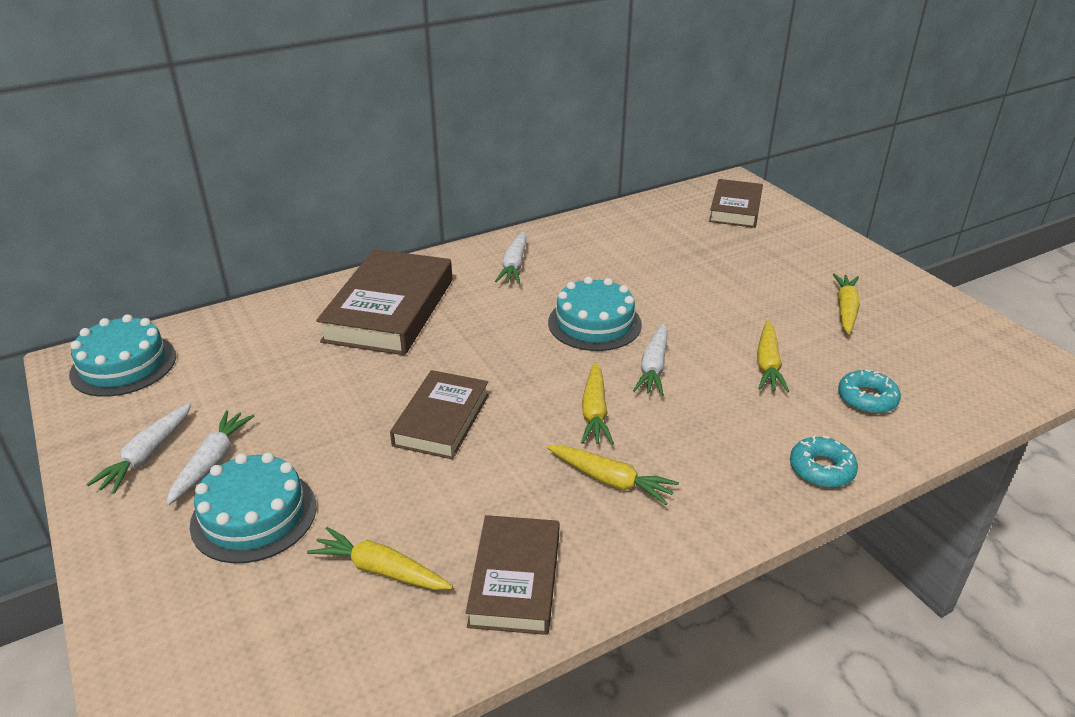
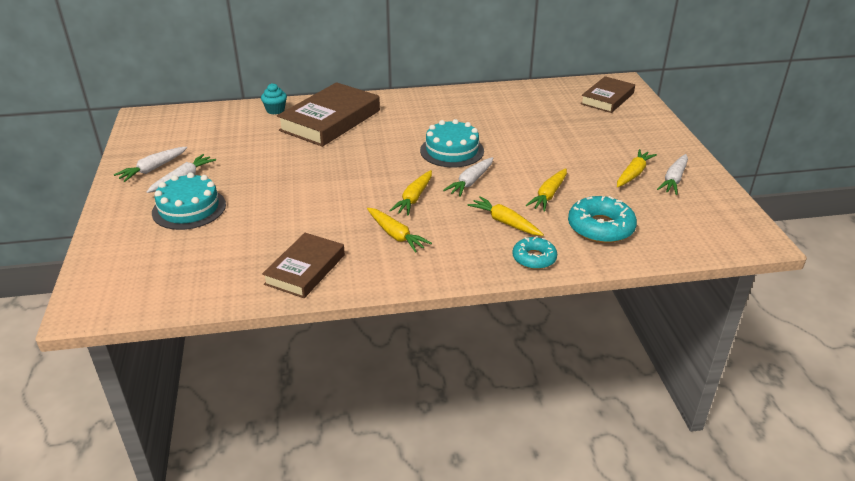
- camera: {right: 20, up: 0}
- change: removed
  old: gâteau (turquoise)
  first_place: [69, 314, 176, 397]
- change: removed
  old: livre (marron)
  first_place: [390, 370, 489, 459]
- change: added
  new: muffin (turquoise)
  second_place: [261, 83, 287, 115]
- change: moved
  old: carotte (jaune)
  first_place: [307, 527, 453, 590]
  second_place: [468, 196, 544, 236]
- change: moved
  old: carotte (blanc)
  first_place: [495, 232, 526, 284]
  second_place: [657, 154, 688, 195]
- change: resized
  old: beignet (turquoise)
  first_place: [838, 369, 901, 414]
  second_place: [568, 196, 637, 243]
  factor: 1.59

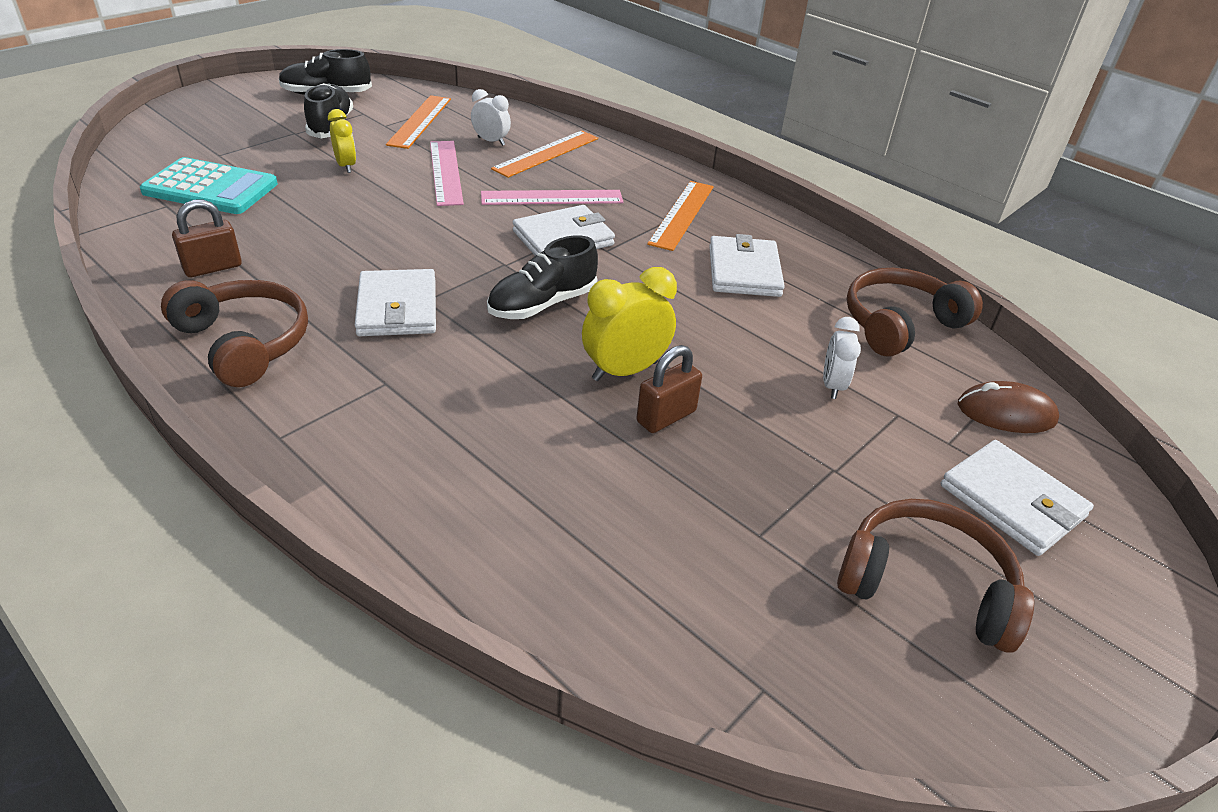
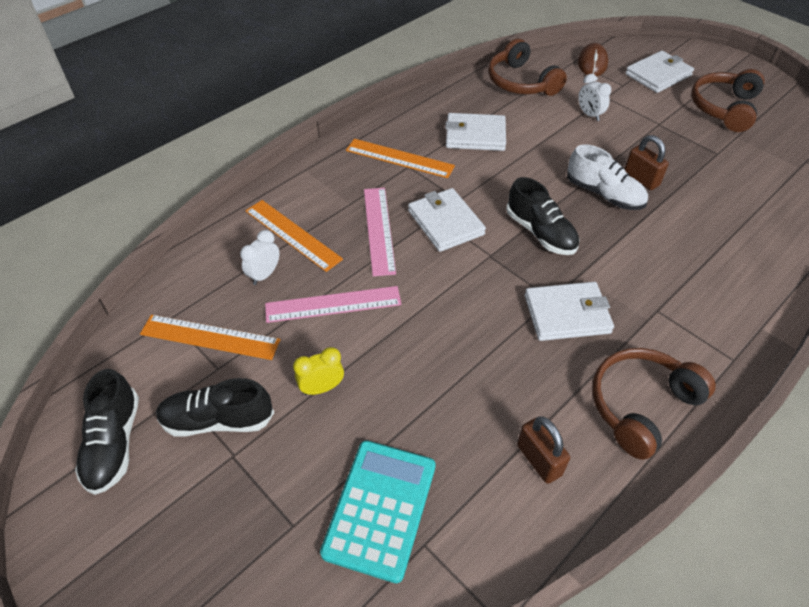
- camera: {right: -85, up: 10}
- change: replaced
  old: réveil (jaune)
  new: chaussure (blanc)
  first_place: [582, 267, 677, 381]
  second_place: [567, 144, 648, 210]
- change: turned
  old: réveil (blanc)
  first_place: [823, 317, 861, 399]
  second_place: [578, 74, 611, 121]
  degrees: 45

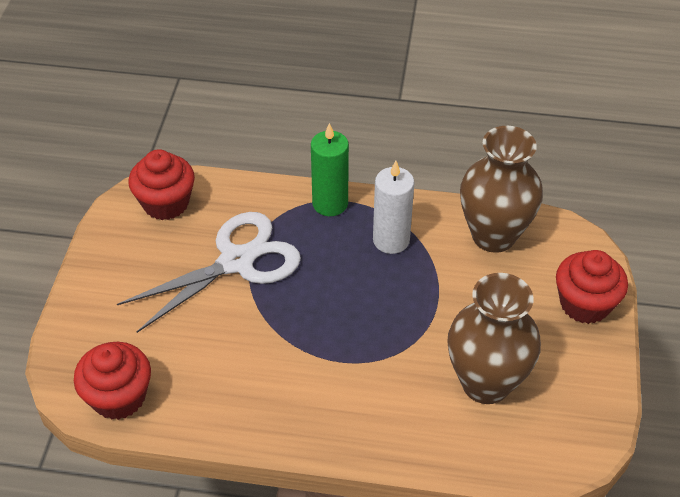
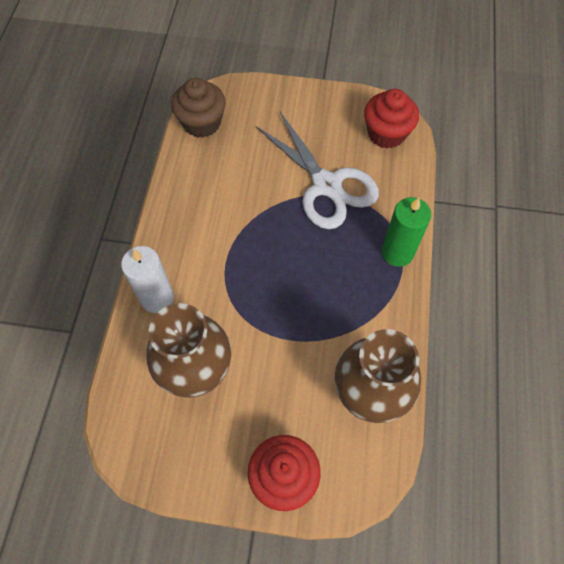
- camera: {right: 90, up: 15}
- change: moved
  old: bougie (blanc)
  first_place: [373, 161, 414, 254]
  second_place: [121, 246, 174, 313]
- change: recoloured
  old: muffin (rouge)
  new: muffin (marron)
  first_place: [74, 342, 151, 420]
  second_place: [171, 78, 226, 138]

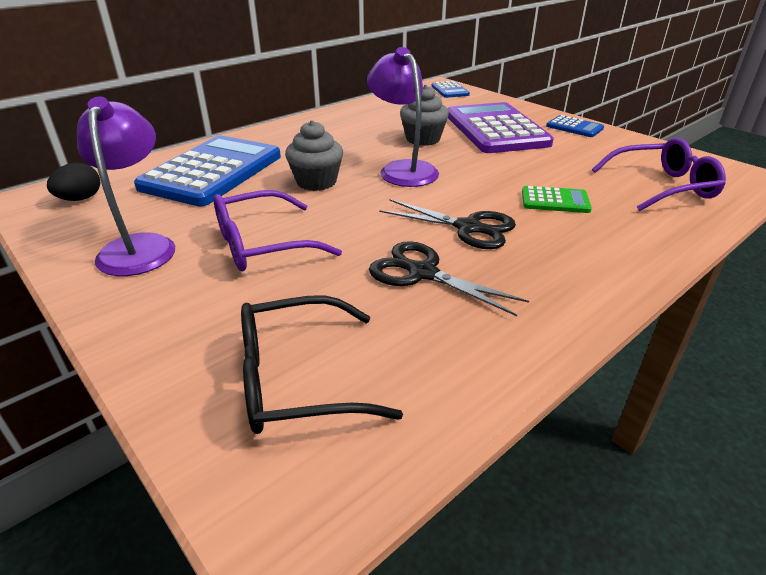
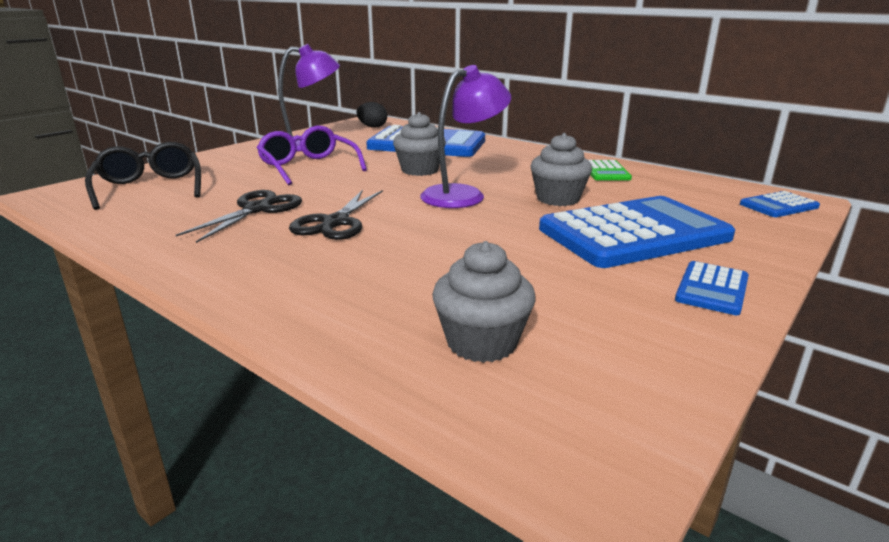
- camera: {right: 80, up: -10}
- change: moved
  old: calculatrice (vert)
  first_place: [522, 186, 592, 213]
  second_place: [588, 160, 632, 180]
- change: replaced
  old: lunettes (violet)
  new: muffin (gris)
  first_place: [592, 138, 726, 211]
  second_place: [432, 241, 535, 363]
- change: recoloured
  old: calculatrice (violet)
  new: calculatrice (bleu)
  first_place: [448, 102, 554, 153]
  second_place: [539, 196, 735, 268]

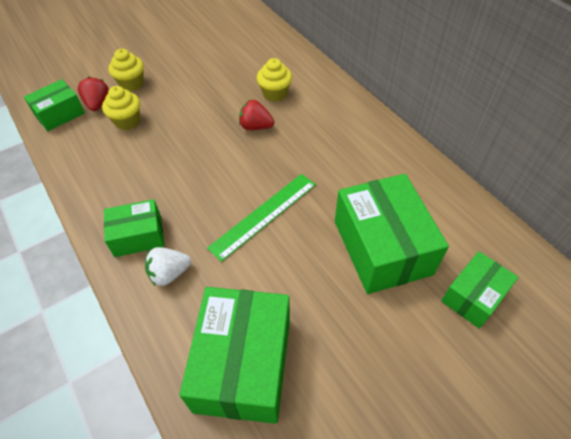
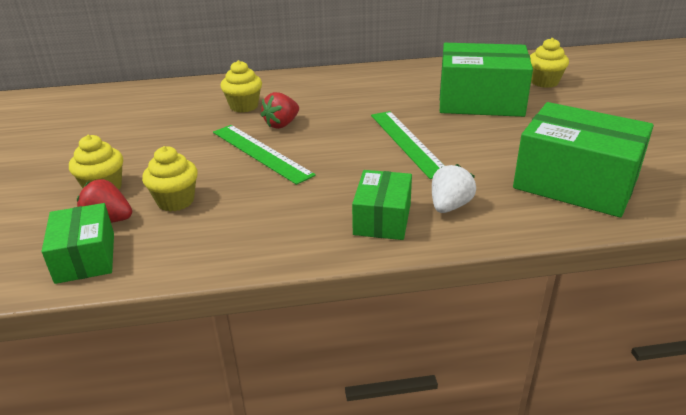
- camera: {right: -65, up: -20}
- change: added
  new: règle (vert)
  second_place: [213, 125, 316, 185]
- change: replaced
  old: boîte (vert)
  new: muffin (jaune)
  first_place: [441, 251, 518, 328]
  second_place: [530, 38, 569, 88]
- change: turned
  old: fraise (blanc)
  first_place: [145, 247, 191, 286]
  second_place: [432, 164, 476, 213]
  degrees: -150

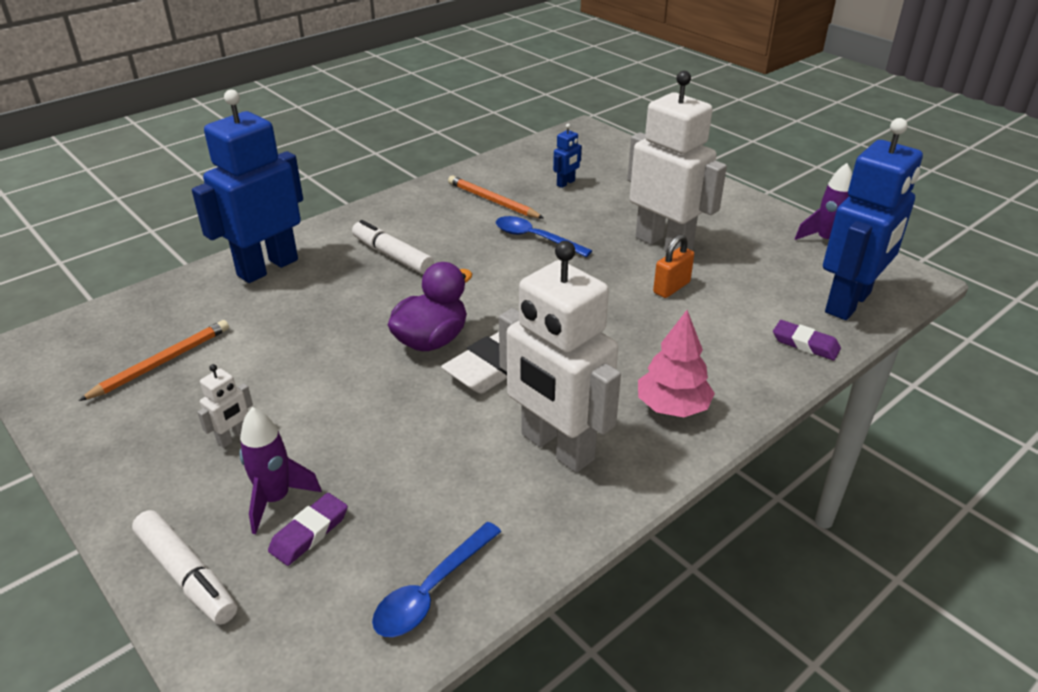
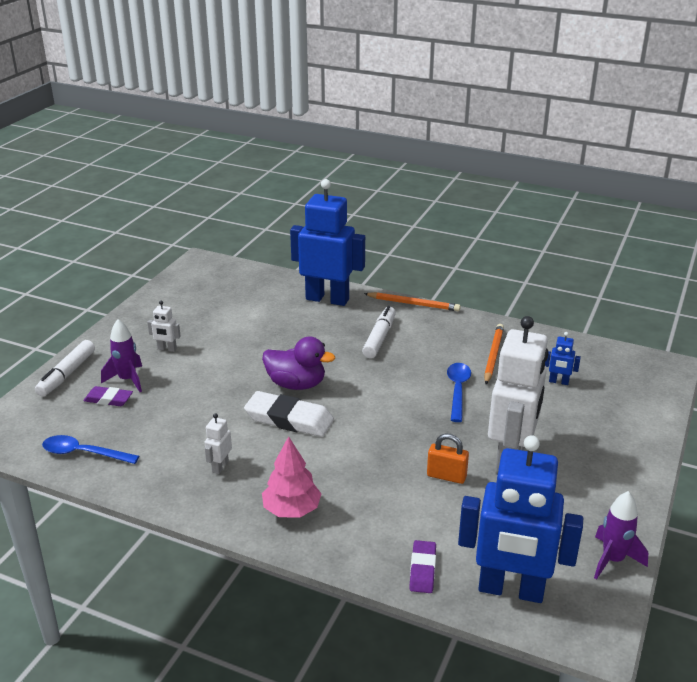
- camera: {right: 65, up: -5}
- change: moved
  old: crayon (orange)
  first_place: [79, 320, 229, 401]
  second_place: [364, 292, 461, 311]
- change: resized
  old: robot (blanc)
  first_place: [499, 241, 621, 473]
  second_place: [204, 413, 232, 474]
  factor: 0.4

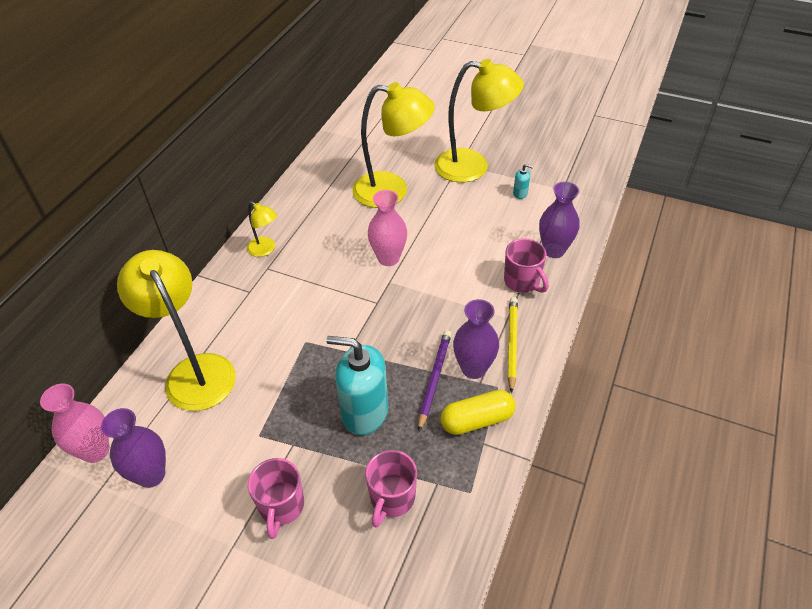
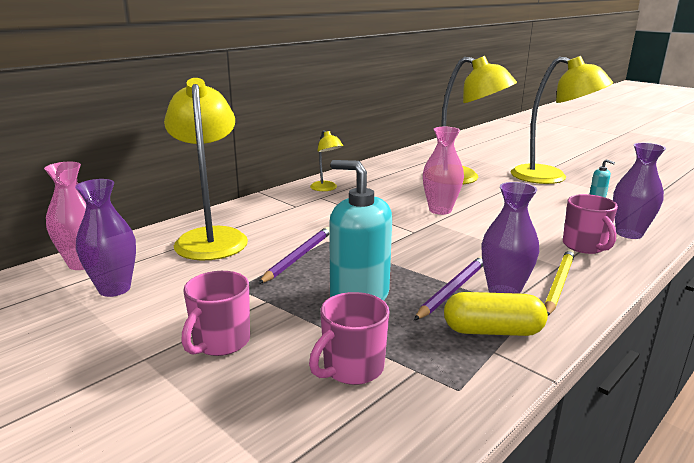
- camera: {right: 20, up: -25}
- change: added
  new: crayon (violet)
  second_place: [258, 227, 329, 284]

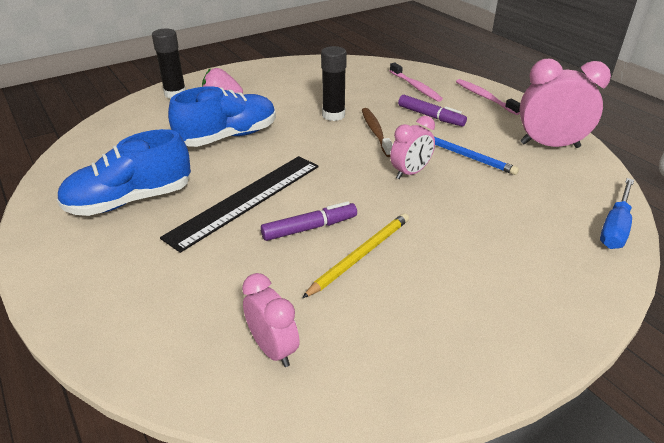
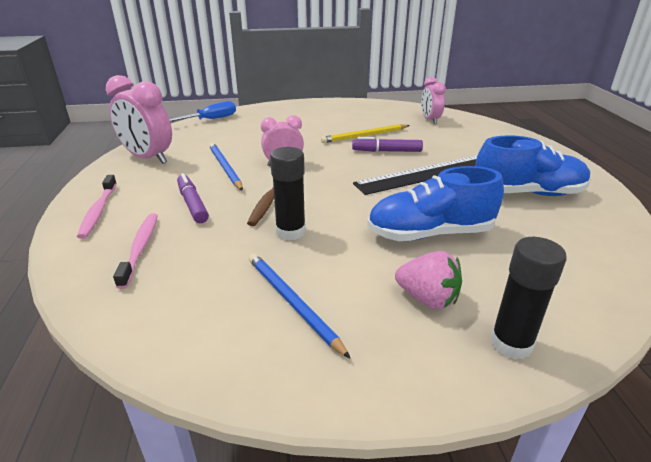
- camera: {right: -155, up: -5}
- change: added
  new: crayon (bleu)
  second_place: [249, 253, 351, 359]

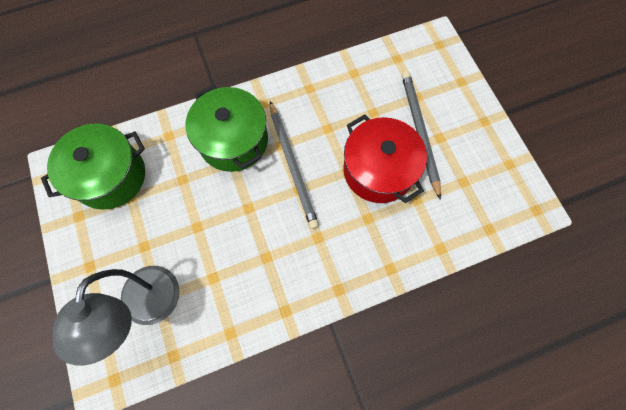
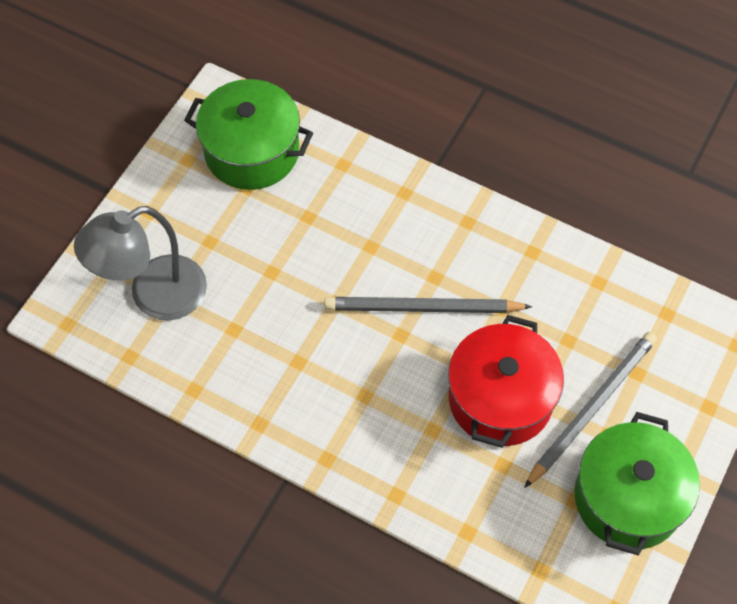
- camera: {right: 50, up: -10}
- change: moved
  old: marmite (vert)
  first_place: [186, 85, 268, 172]
  second_place: [574, 412, 700, 555]
- change: turned
  old: crayon (gris)
  first_place: [270, 101, 319, 229]
  second_place: [324, 297, 532, 313]
  degrees: 60

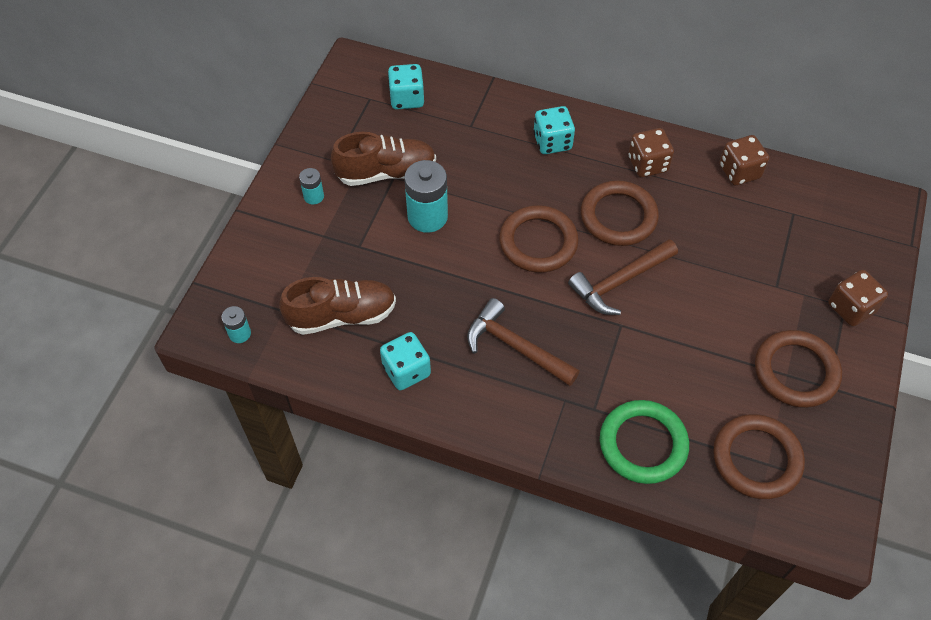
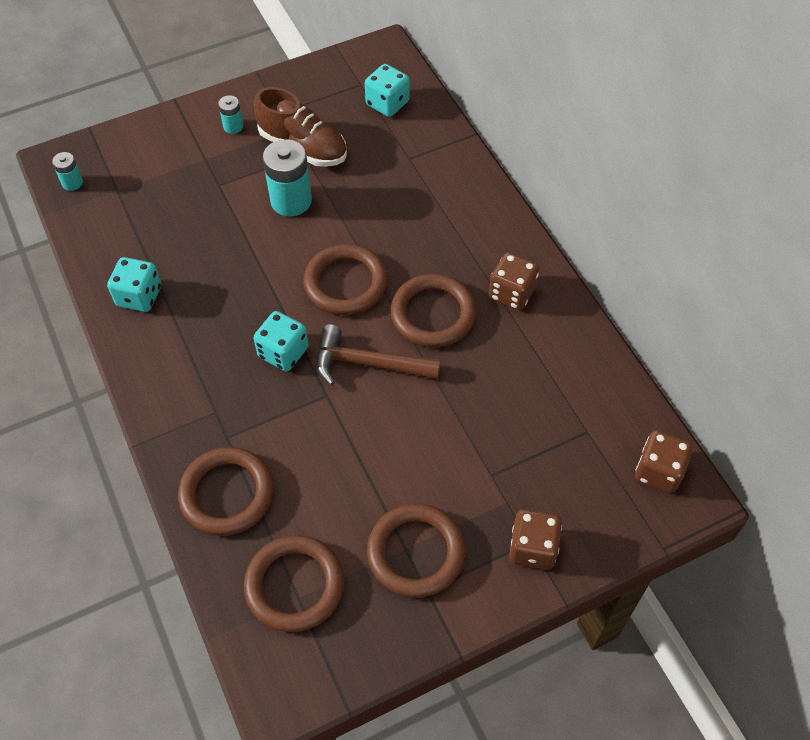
- camera: {right: 45, up: 0}
- change: removed
  old: chaussure (marron)
  first_place: [279, 277, 396, 335]
- change: removed
  old: marteau (marron)
  first_place: [467, 298, 580, 386]
- change: moved
  old: dé (turquoise)
  first_place: [533, 106, 575, 154]
  second_place: [253, 311, 309, 371]
- change: moved
  old: dé (marron)
  first_place: [719, 135, 769, 186]
  second_place: [635, 430, 693, 493]
- change: recoloured
  old: anneau (vert)
  new: anneau (marron)
  first_place: [600, 400, 689, 484]
  second_place: [178, 447, 274, 536]

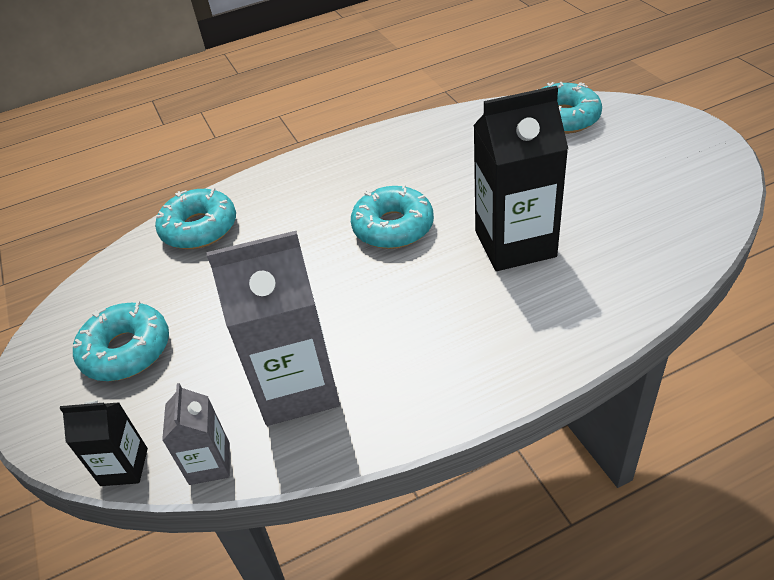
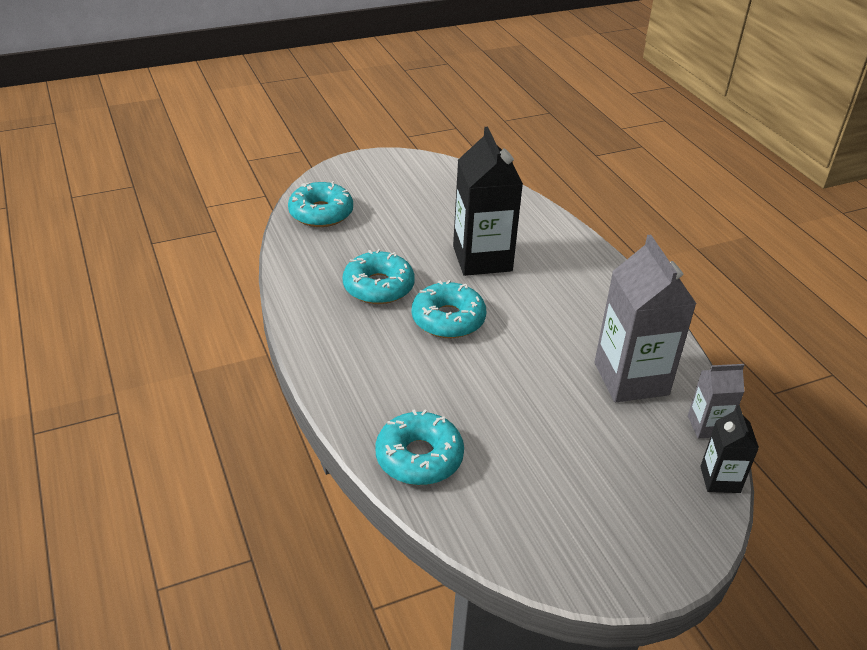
- camera: {right: -95, up: -5}
- change: moved
  old: beignet (turquoise)
  first_place: [73, 301, 169, 381]
  second_place: [343, 249, 415, 304]

